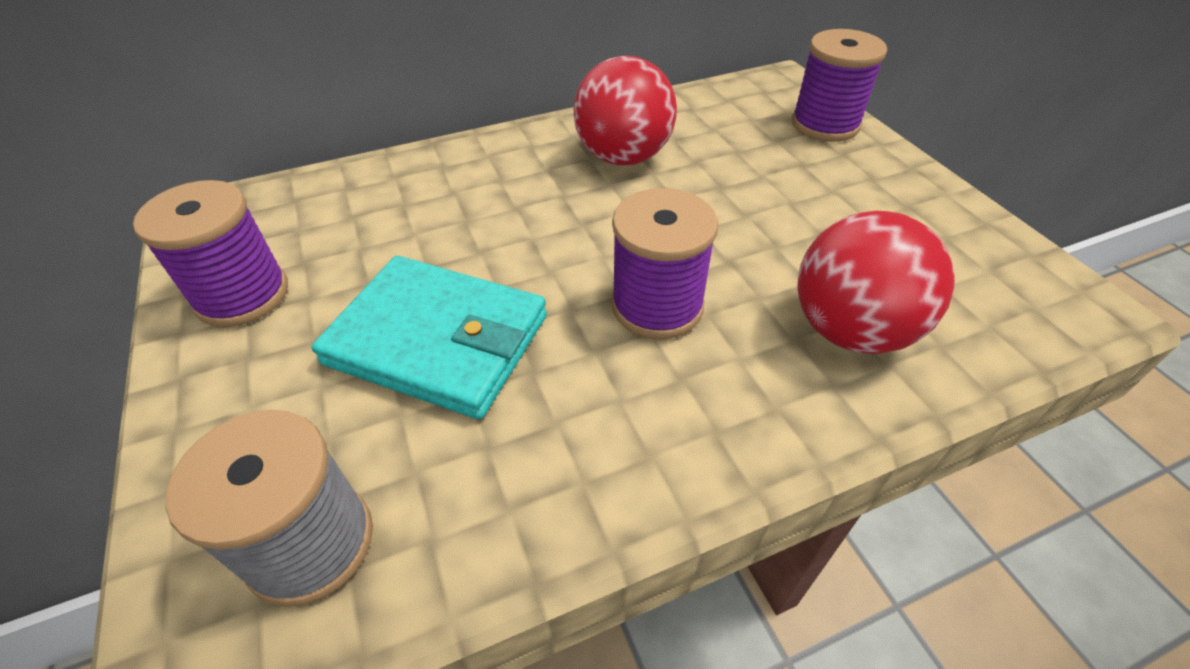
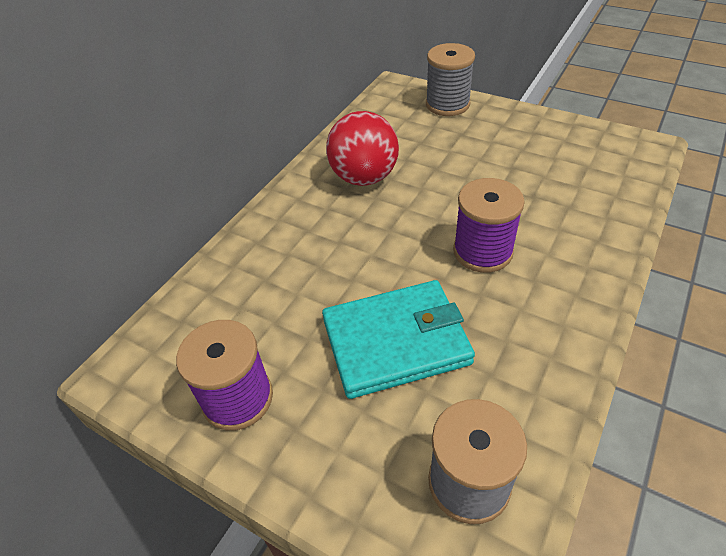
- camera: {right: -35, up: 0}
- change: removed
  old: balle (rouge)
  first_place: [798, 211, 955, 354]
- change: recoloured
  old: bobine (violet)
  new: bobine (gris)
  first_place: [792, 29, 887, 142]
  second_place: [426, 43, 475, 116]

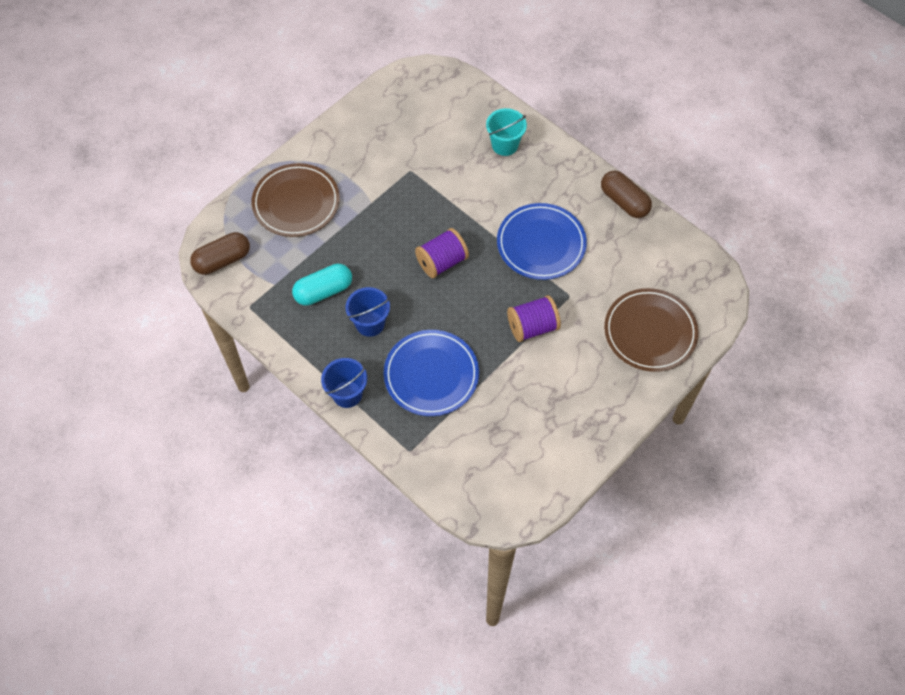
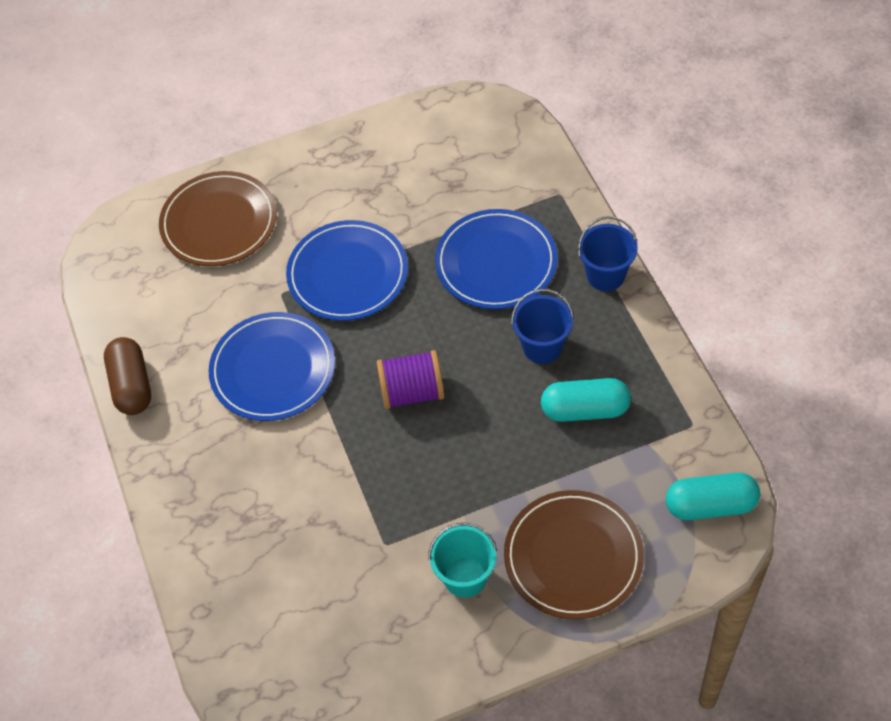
- camera: {right: -150, up: -5}
- change: moved
  old: seau (turquoise)
  first_place: [486, 108, 527, 156]
  second_place: [428, 523, 497, 598]
- change: replaced
  old: bobine (violet)
  new: assiette (bleu)
  first_place: [507, 295, 561, 342]
  second_place: [286, 220, 408, 321]
- change: recoloured
  old: gélule (marron)
  new: gélule (turquoise)
  first_place: [190, 232, 250, 275]
  second_place: [666, 473, 760, 520]

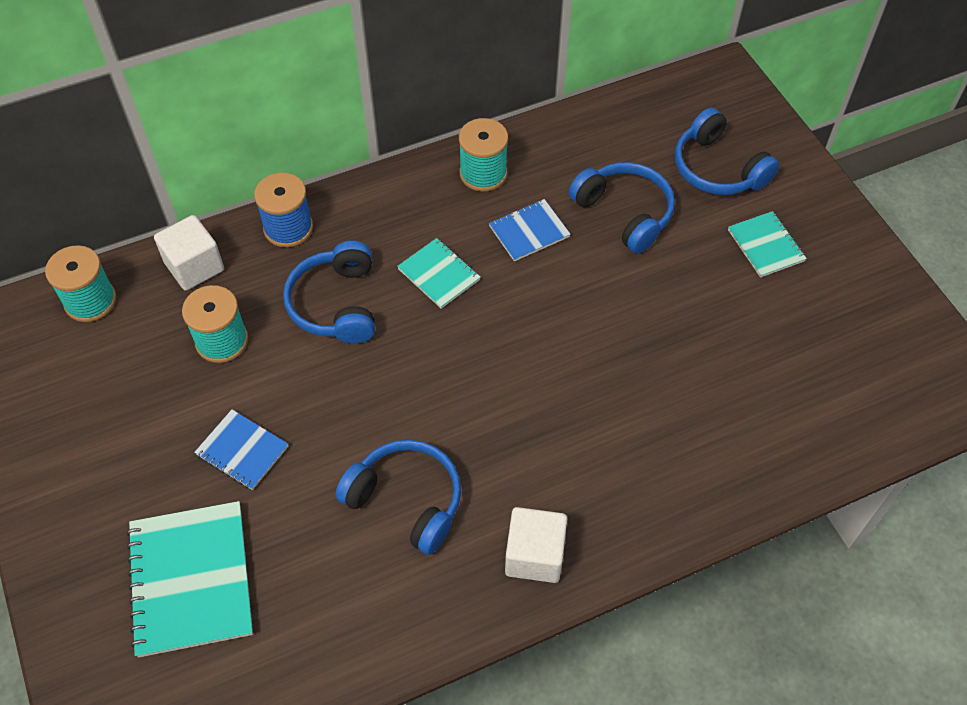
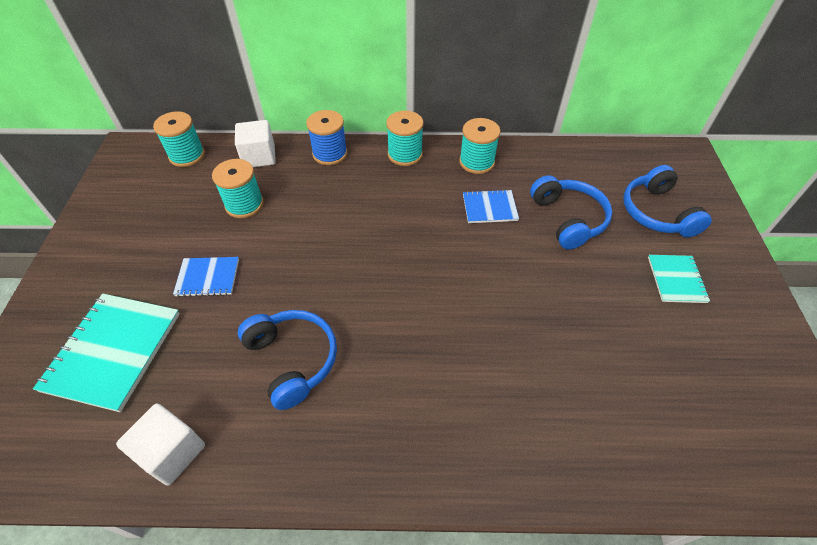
- camera: {right: 25, up: -5}
- change: removed
  old: casque audio (bleu)
  first_place: [283, 241, 375, 344]
- change: removed
  old: carnet (turquoise)
  first_place: [397, 238, 481, 309]
- change: added
  new: bobine (turquoise)
  second_place: [386, 111, 424, 166]
- change: moved
  old: cube (blanc)
  first_place: [505, 507, 567, 583]
  second_place: [116, 403, 205, 486]
- change: turned
  old: carnet (bleu)
  first_place: [194, 409, 289, 490]
  second_place: [173, 257, 239, 297]
  degrees: -60

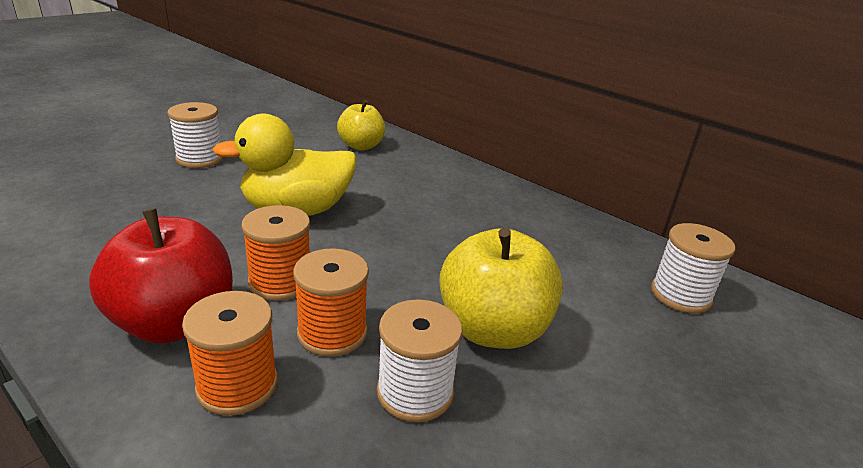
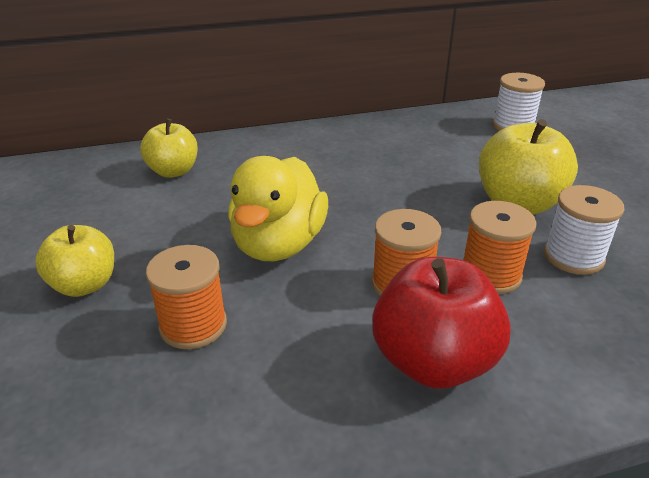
- camera: {right: -55, up: 5}
- change: moved
  old: bobine (orange)
  first_place: [182, 291, 278, 416]
  second_place: [146, 245, 227, 349]
- change: replaced
  old: bobine (blanc)
  new: pomme (jaune)
  first_place: [168, 102, 223, 168]
  second_place: [35, 225, 114, 297]

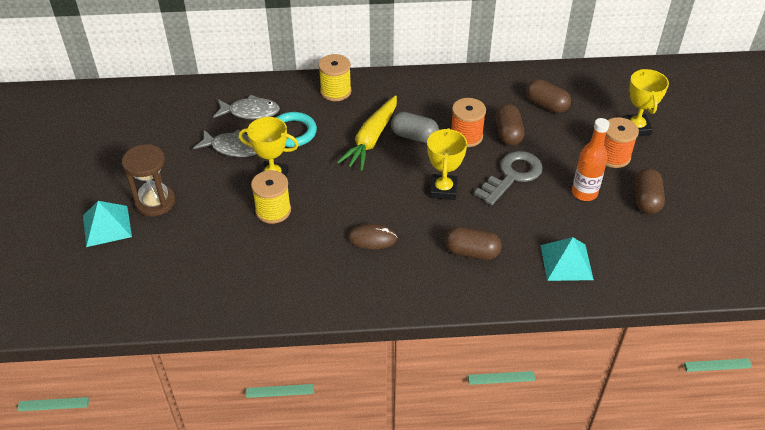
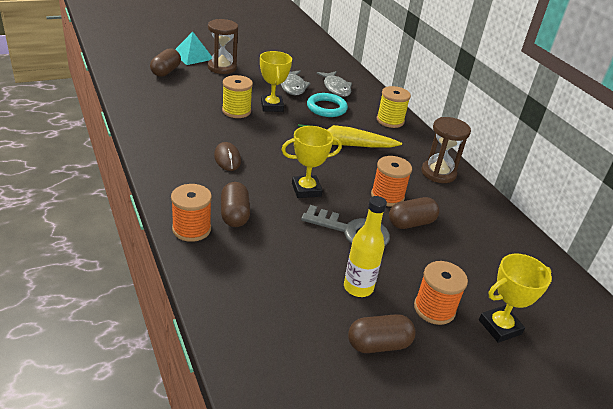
- camera: {right: 65, up: -10}
- change: removed
  old: gélule (gris)
  first_place: [391, 112, 439, 143]
- change: removed
  old: pyramide (turquoise)
  first_place: [541, 237, 594, 281]
- change: added
  new: bobine (orange)
  second_place: [171, 184, 212, 242]
- change: added
  new: sablier (marron)
  second_place: [421, 117, 471, 183]
- change: moved
  old: gélule (marron)
  first_place: [526, 79, 571, 113]
  second_place: [150, 48, 181, 77]
- change: recoloured
  old: bouteille (orange)
  new: bouteille (jaune)
  first_place: [572, 118, 610, 201]
  second_place: [344, 196, 387, 297]

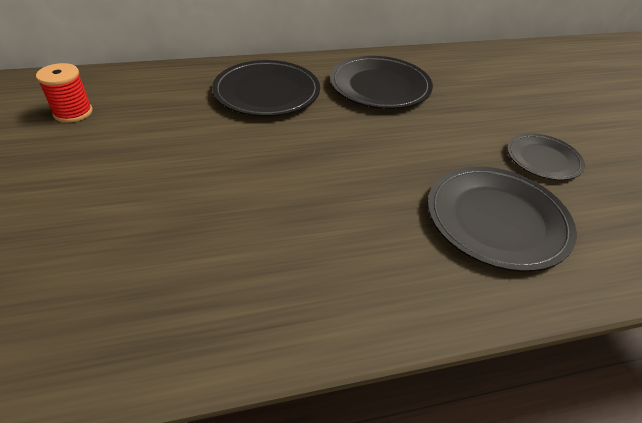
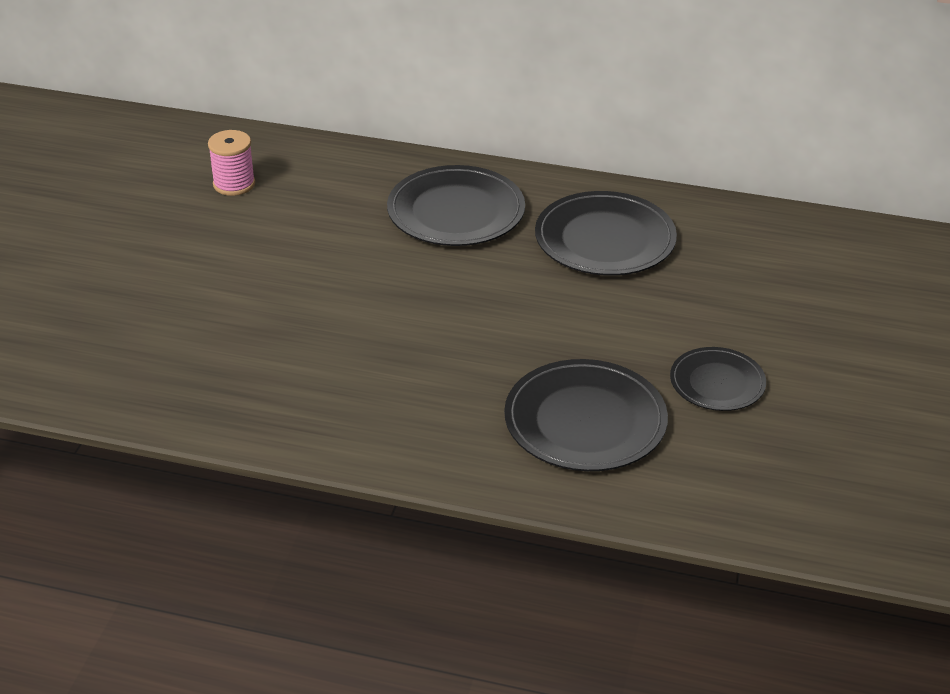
- camera: {right: 30, up: -5}
- change: recoloured
  old: bobine (rouge)
  new: bobine (rose)
  first_place: [36, 63, 93, 123]
  second_place: [208, 130, 255, 196]

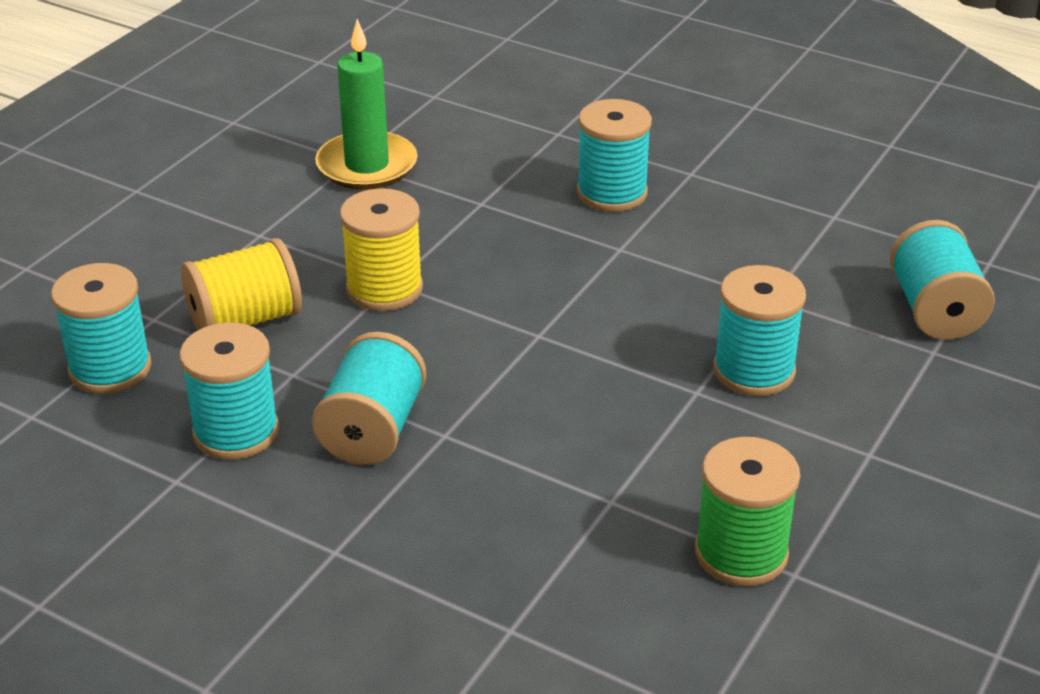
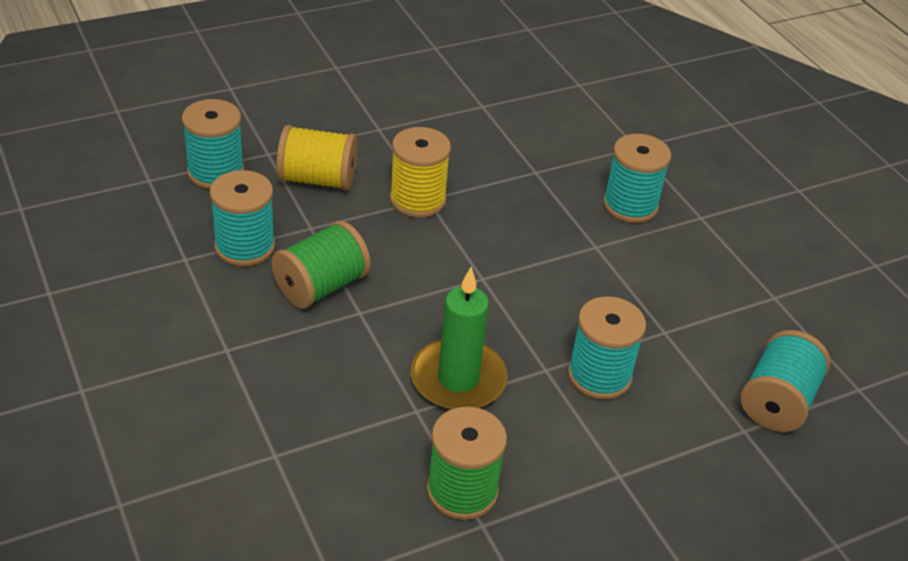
- camera: {right: 30, up: 5}
- change: moved
  old: bougie (vert)
  first_place: [315, 19, 418, 190]
  second_place: [411, 267, 508, 410]
- change: recoloured
  old: bobine (turquoise)
  new: bobine (vert)
  first_place: [312, 332, 426, 465]
  second_place: [272, 221, 371, 309]

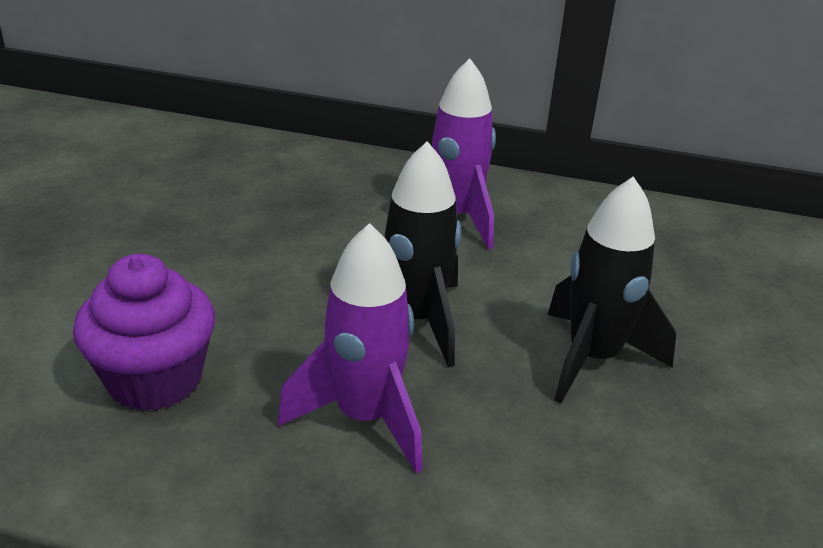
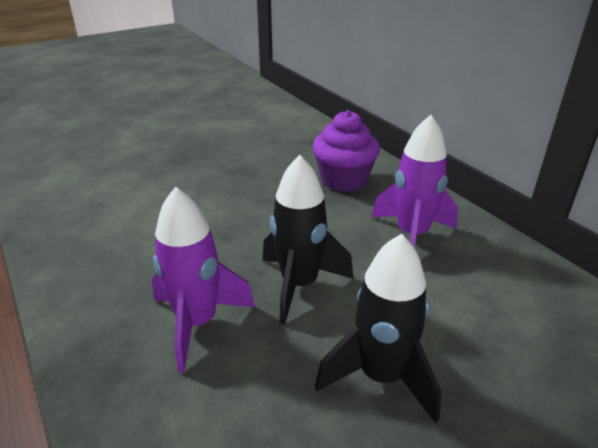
- camera: {right: 45, up: 0}
- change: moved
  old: muffin (violet)
  first_place: [73, 254, 215, 411]
  second_place: [312, 110, 380, 192]

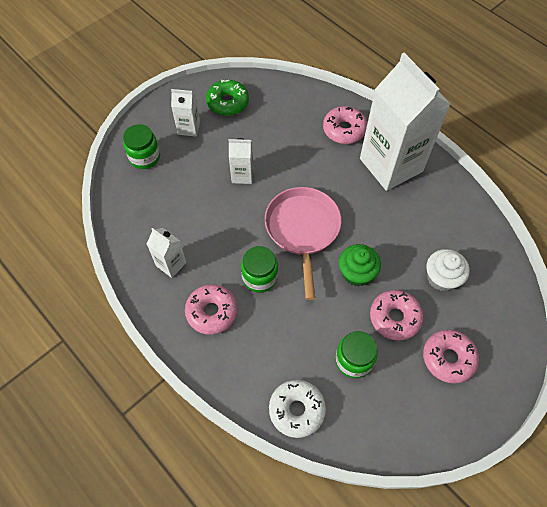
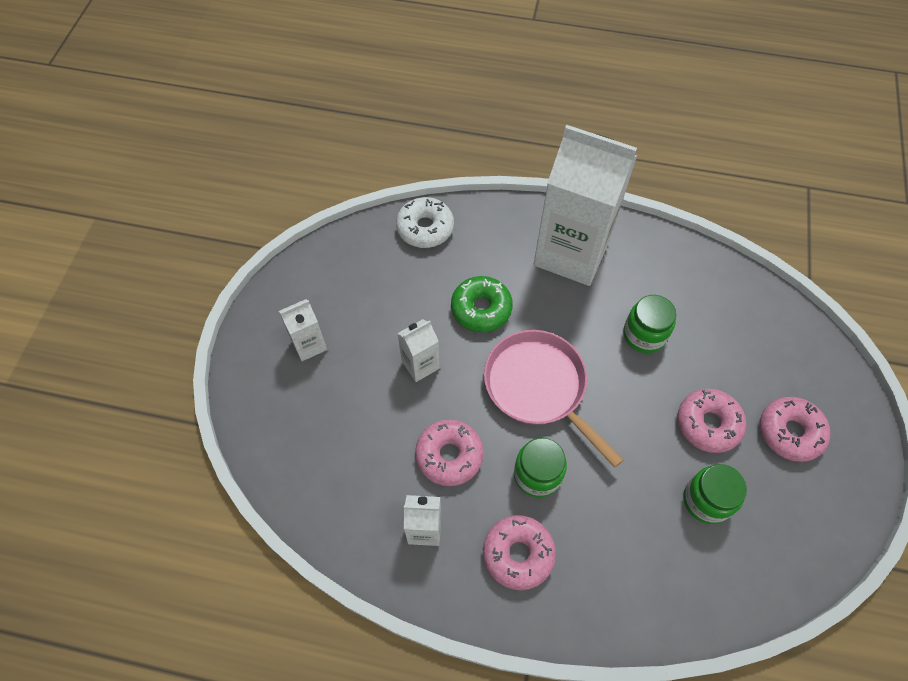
- camera: {right: -35, up: 0}
- change: removed
  old: muffin (vert)
  first_place: [339, 244, 381, 286]
- change: removed
  old: muffin (blanc)
  first_place: [426, 249, 469, 291]
- change: moved
  old: bocal (vert)
  first_place: [123, 124, 160, 169]
  second_place: [623, 295, 676, 353]
- change: moved
  old: beignet (vert)
  first_place: [206, 80, 249, 116]
  second_place: [451, 276, 513, 332]
- change: moved
  old: beignet (blanc)
  first_place: [269, 380, 326, 438]
  second_place: [396, 197, 454, 248]
- change: moved
  old: beignet (rose)
  first_place: [323, 106, 367, 144]
  second_place: [415, 419, 484, 486]

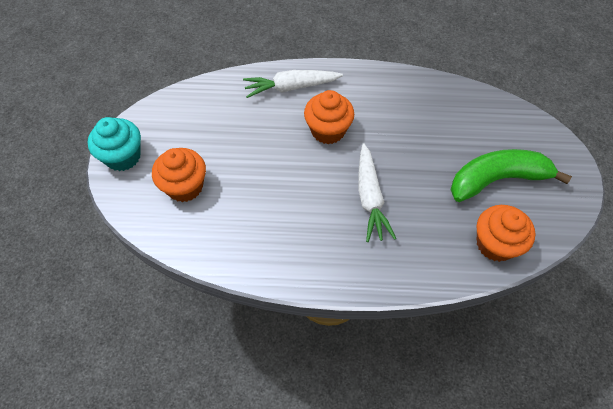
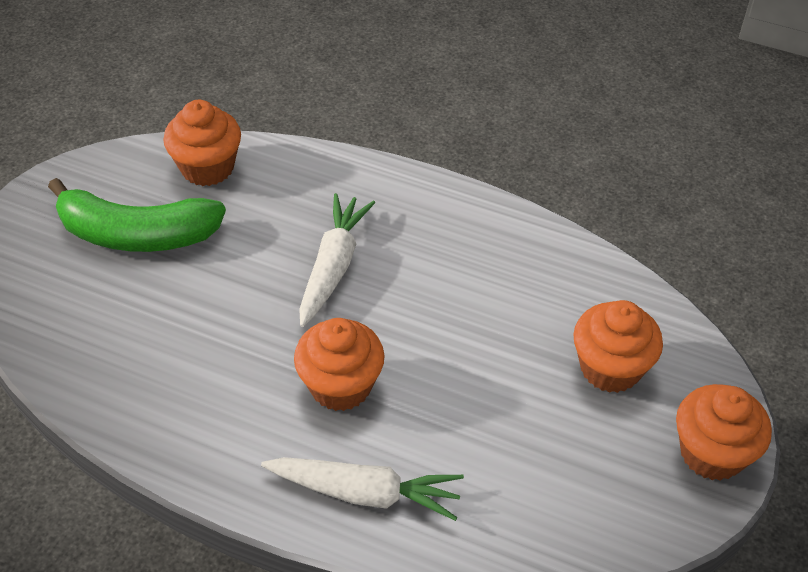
- camera: {right: -160, up: -10}
- change: recoloured
  old: muffin (turquoise)
  new: muffin (orange)
  first_place: [88, 117, 141, 171]
  second_place: [676, 384, 772, 481]

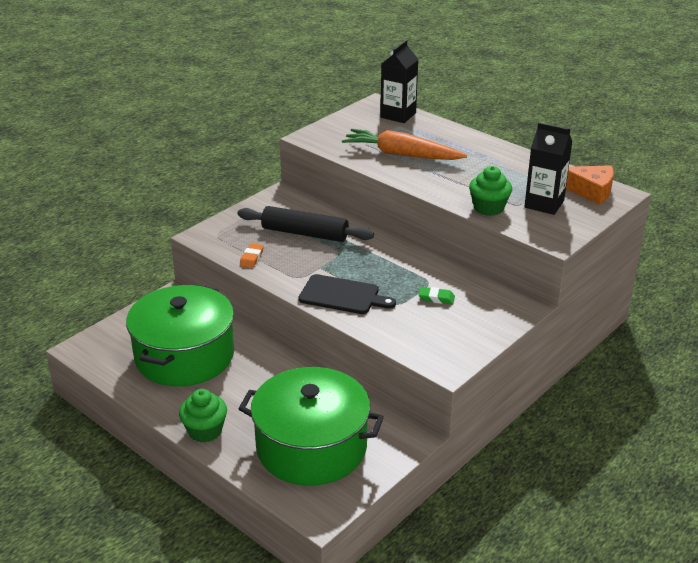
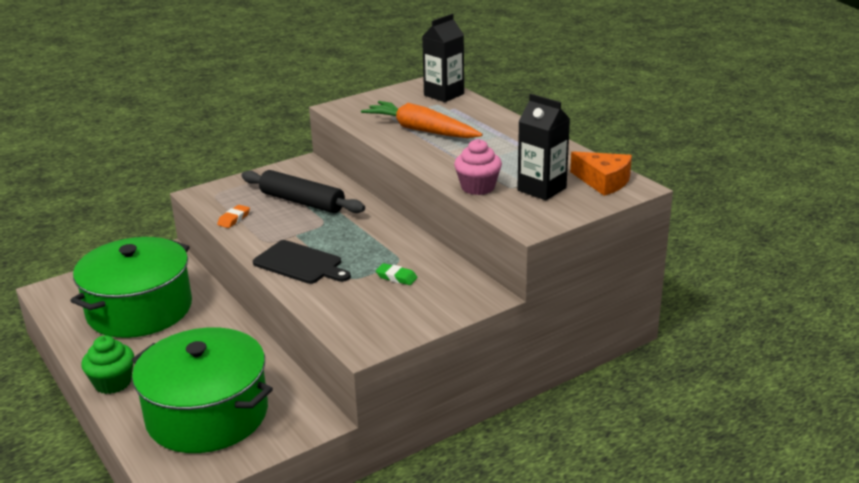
- camera: {right: 15, up: -5}
- change: recoloured
  old: muffin (vert)
  new: muffin (rose)
  first_place: [469, 166, 512, 216]
  second_place: [454, 139, 502, 195]

